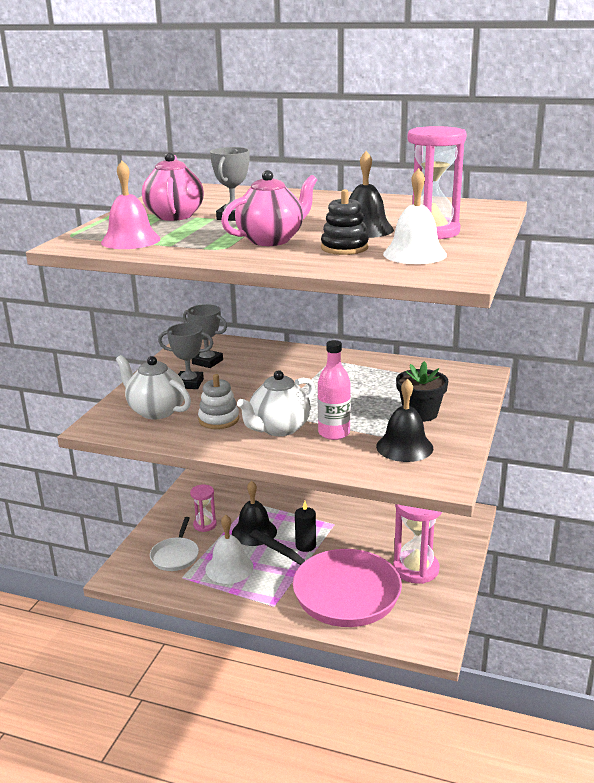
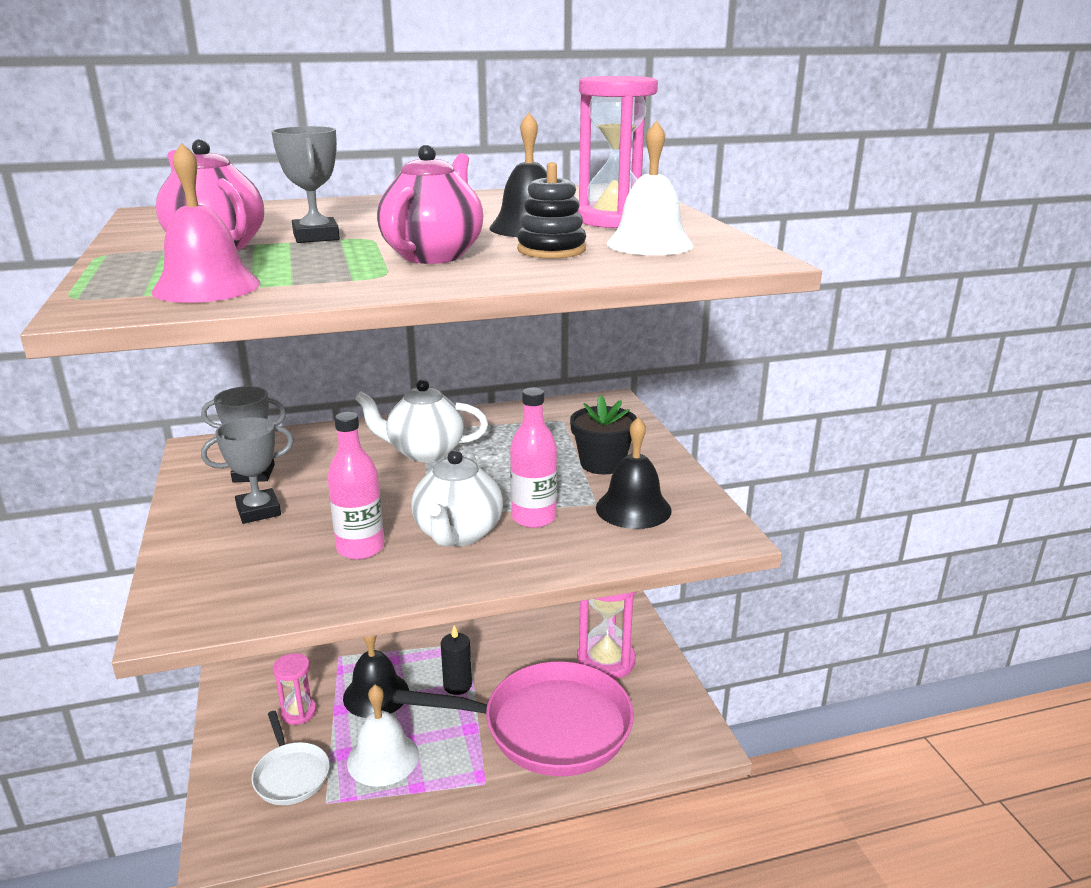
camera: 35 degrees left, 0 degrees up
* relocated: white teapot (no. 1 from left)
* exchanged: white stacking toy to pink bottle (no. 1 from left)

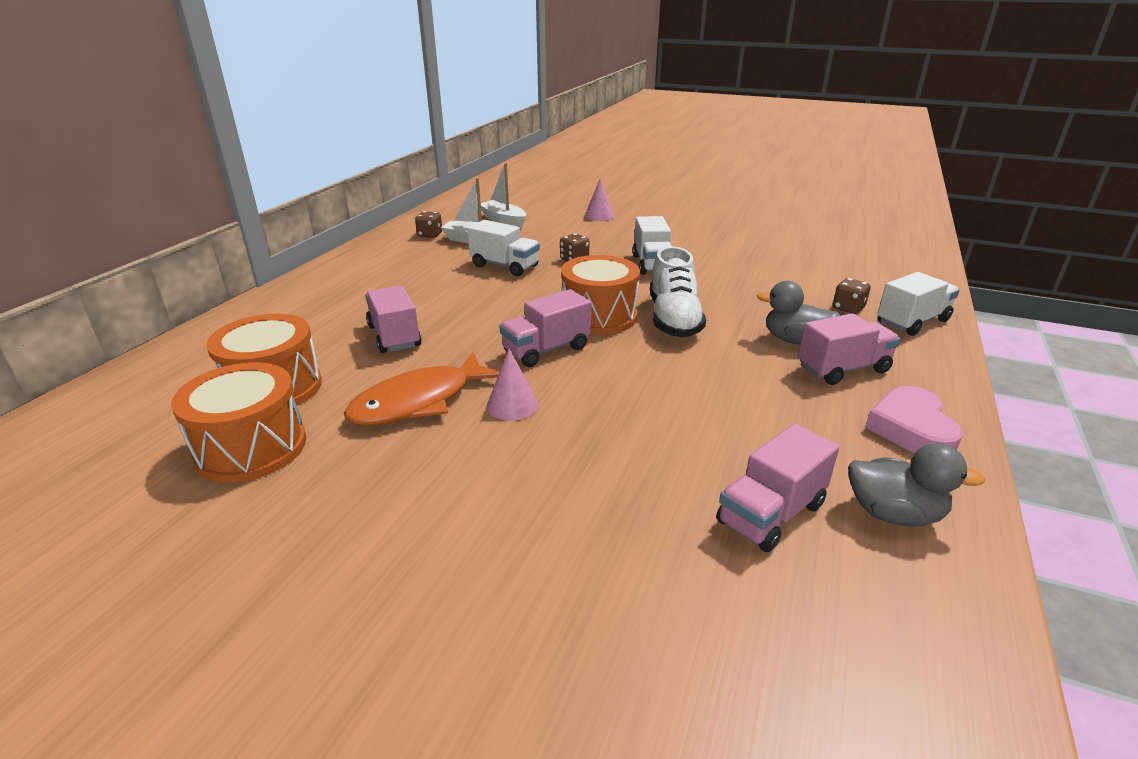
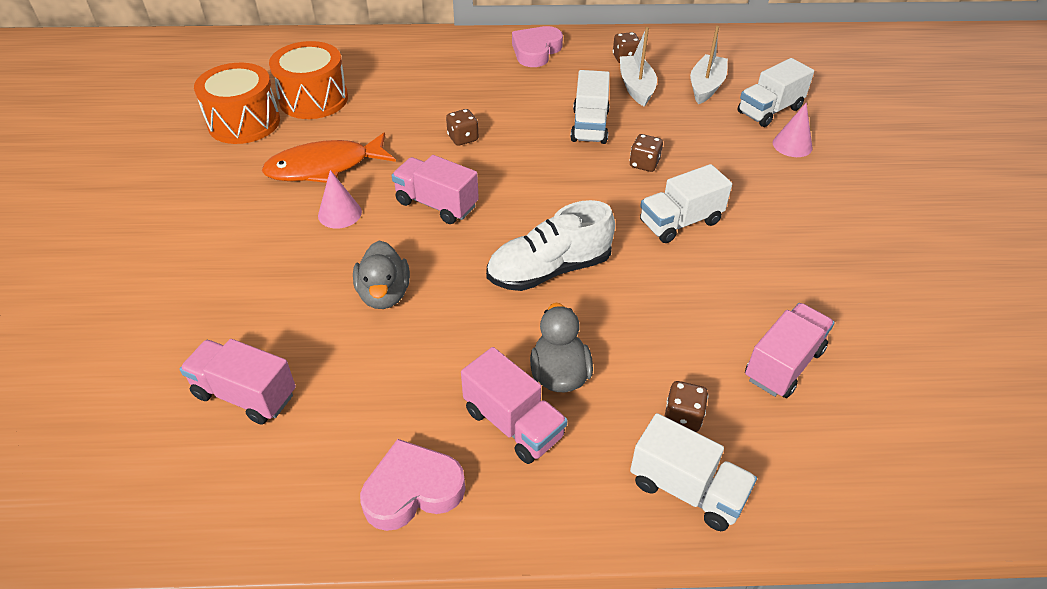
camera: 65 degrees right, 15 degrees up
* spun: orange fish 45 degrees counterclockwise
* relocated: pink truck (no. 1 from left in the first image) to pink truck (no. 4 from left)
* missing: orange drum (no. 3 from left)
* relocated: grey duck (no. 2 from left in the first image) to grey duck (no. 1 from left)
* appeared: brown dice (no. 1 from left)
* appeared: pink heart (no. 2 from left)
* appeared: white truck (no. 4 from left)

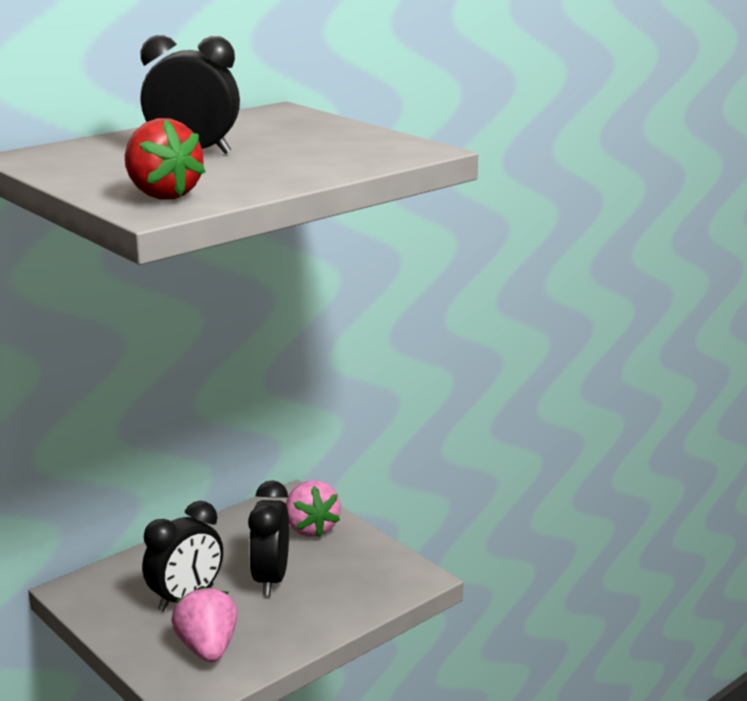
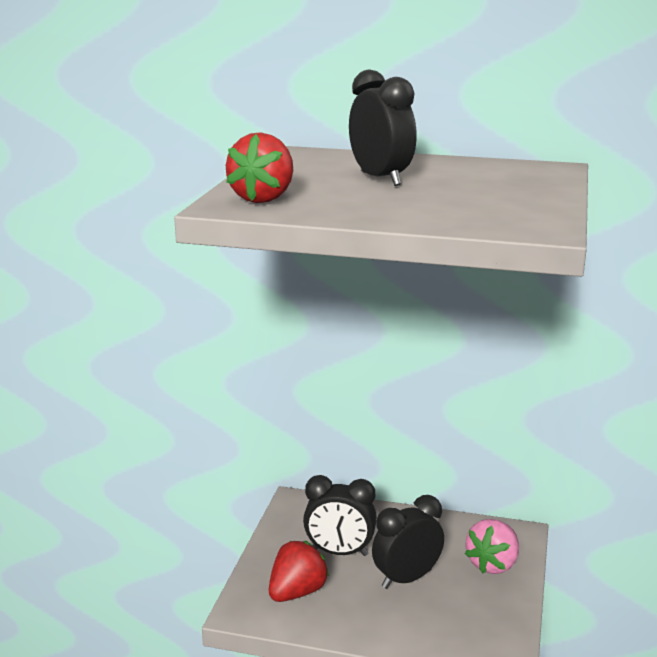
camera: 55 degrees right, 0 degrees up
* colour: pink strawberry (no. 1 from left) to red strawberry (no. 2 from left)

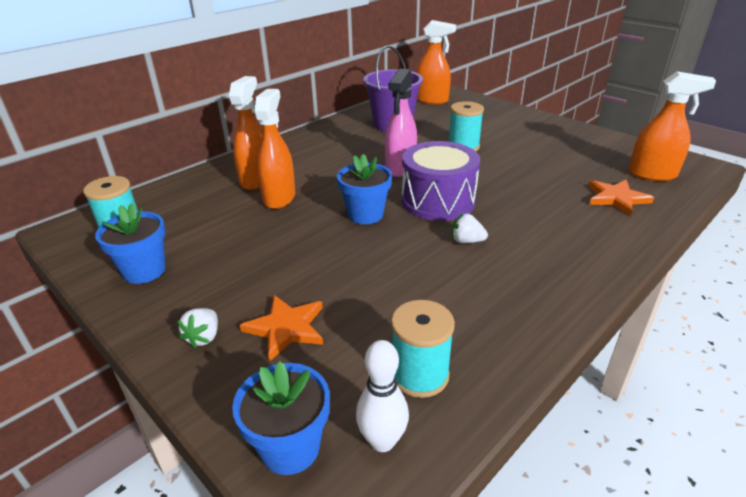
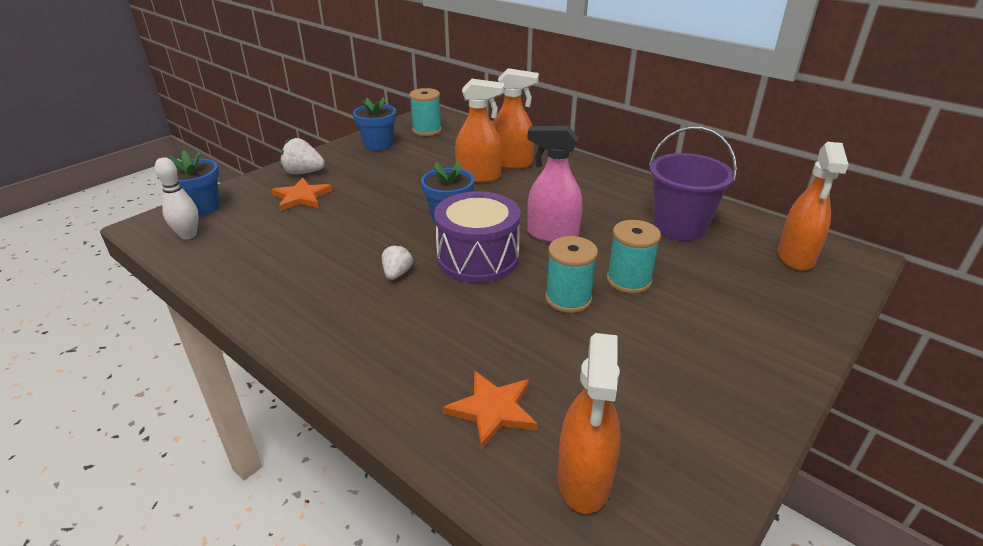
camera: 85 degrees right, 0 degrees up
* size: white strawberry (no. 1 from left) x1.51
* relocated: turquoise spool (no. 2 from left)

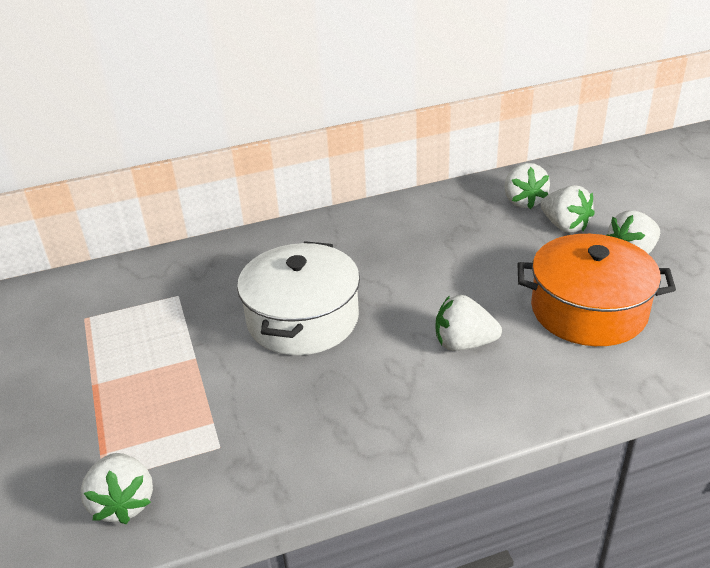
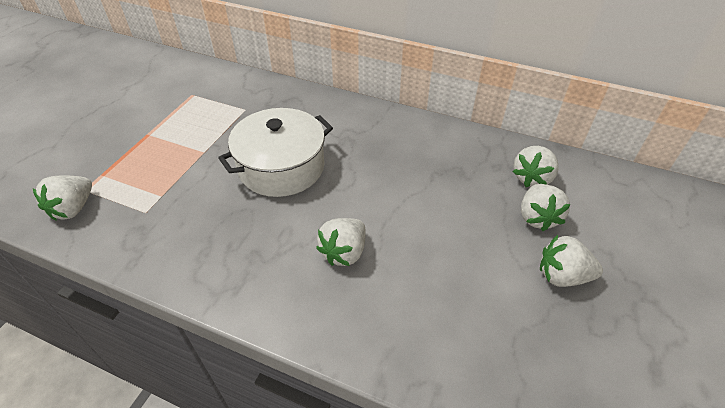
camera: 40 degrees right, 10 degrees up
* spun: white strawberry (no. 2 from left) 105 degrees counterclockwise
* missing: orange pot

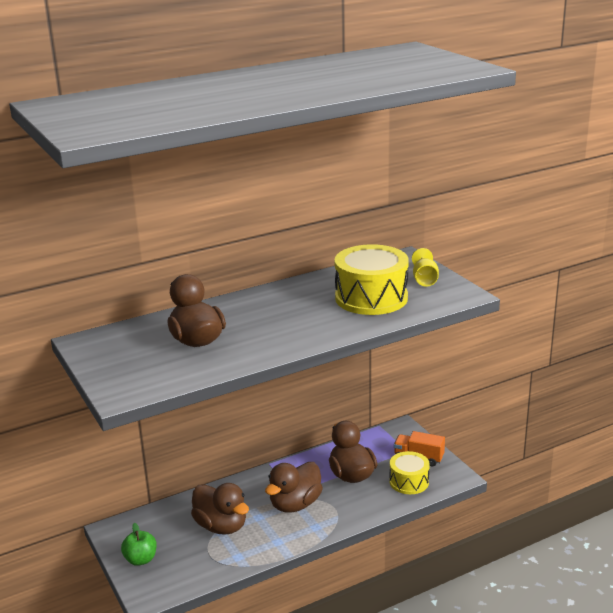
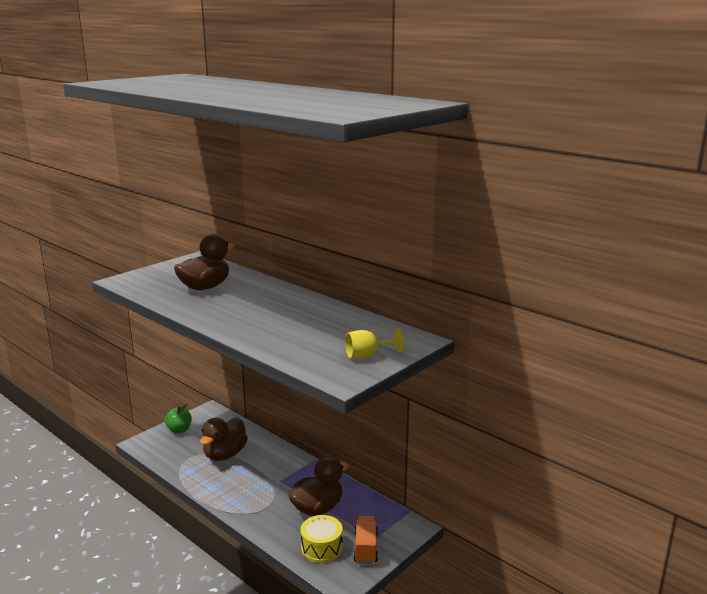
camera: 70 degrees right, 5 degrees down
* missing: brown duck (no. 3 from left)
* missing: yellow drum (no. 1 from left)

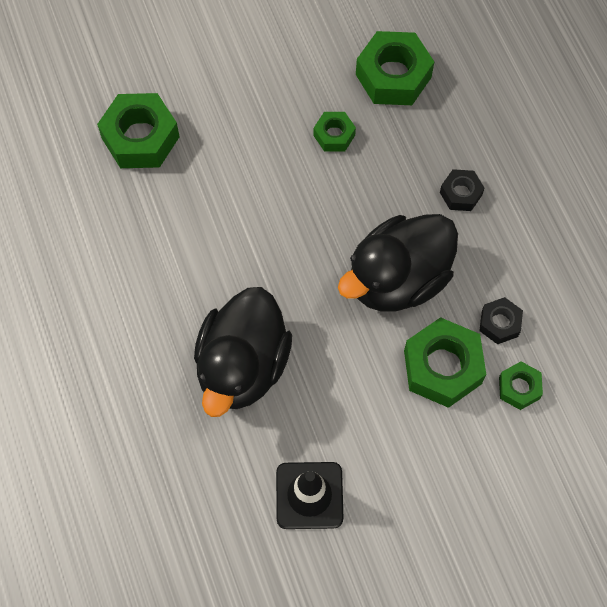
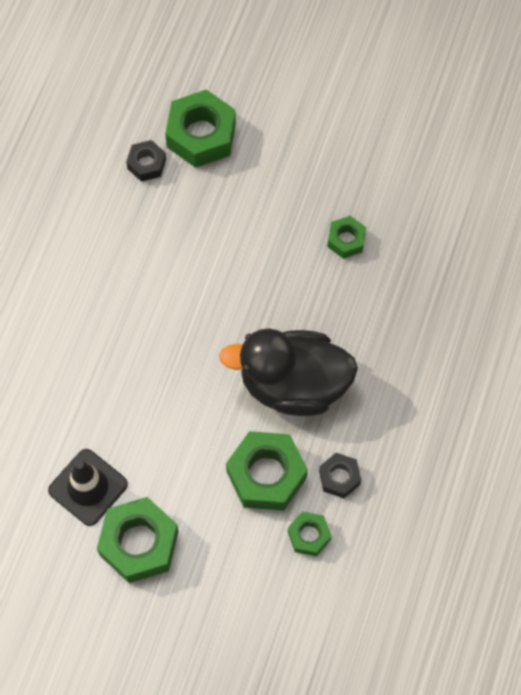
camera: 40 degrees right, 0 degrees up
* missing: black duck (no. 1 from left)
* relocated: green nut (no. 3 from left in the first image) to green nut (no. 1 from left)
* relocated: black nut (no. 1 from left)

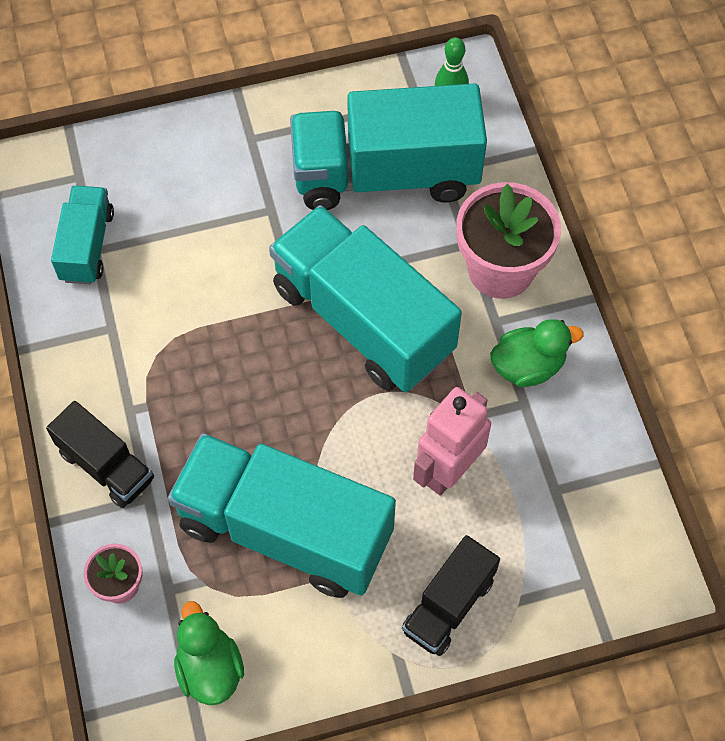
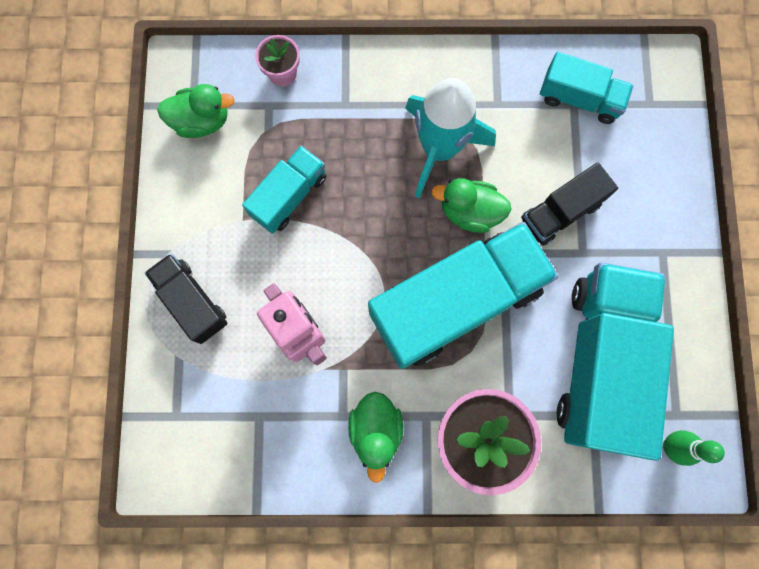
camera: 105 degrees right, 15 degrees up
* relocated: black truck (no. 1 from left in the first image) to black truck (no. 2 from left)
* size: turquoise truck (no. 2 from left in the first image) x0.52
* appeared: turquoise rocket
* appeared: green duck (no. 3 from left)

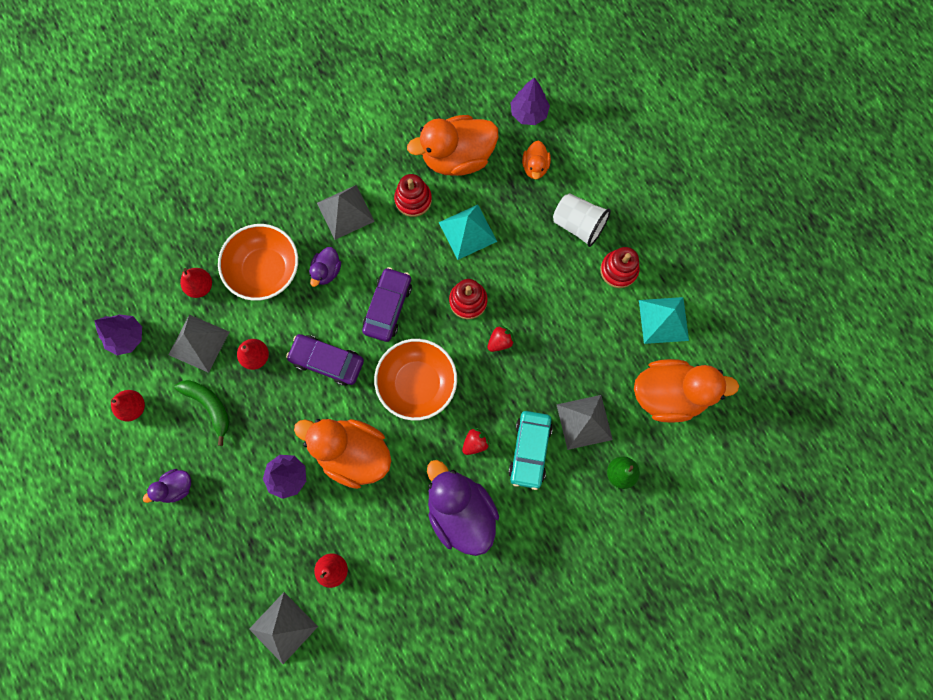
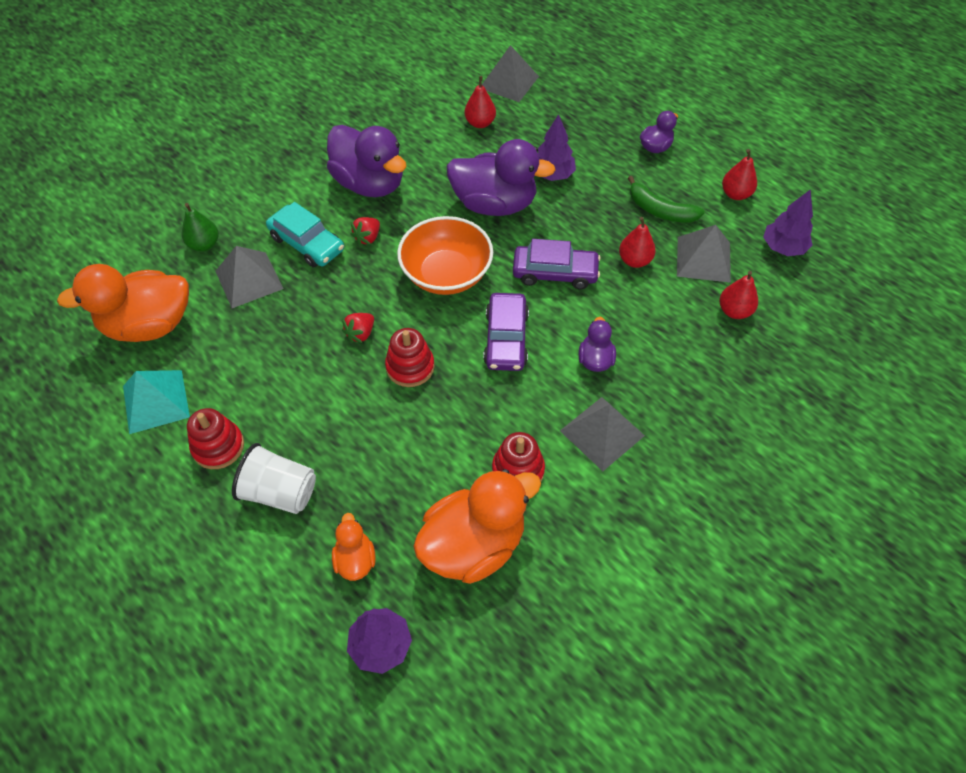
camera: 165 degrees right, 20 degrees down
* missing: orange bowl (no. 1 from left)
* colour: orange duck (no. 1 from left) to purple duck (no. 2 from left)
* missing: turquoise pyramid (no. 1 from left)
* spun: turquoise car 135 degrees clockwise

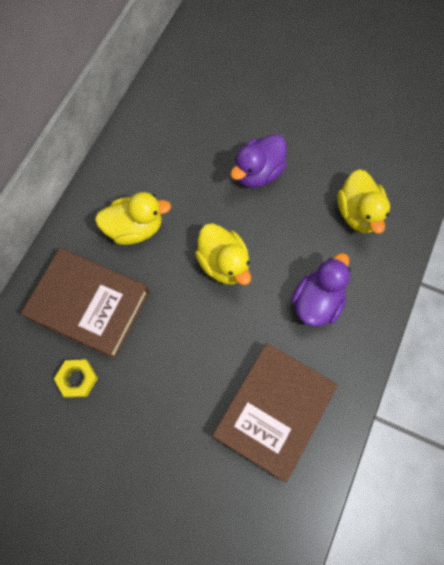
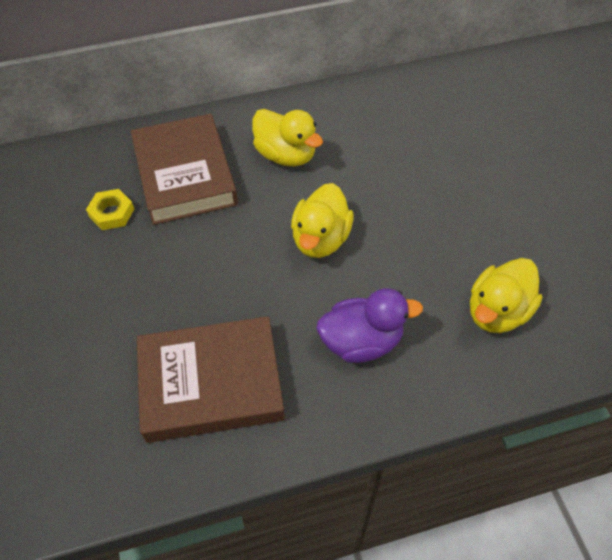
camera: 50 degrees right, 15 degrees down
* missing: purple duck (no. 1 from left)

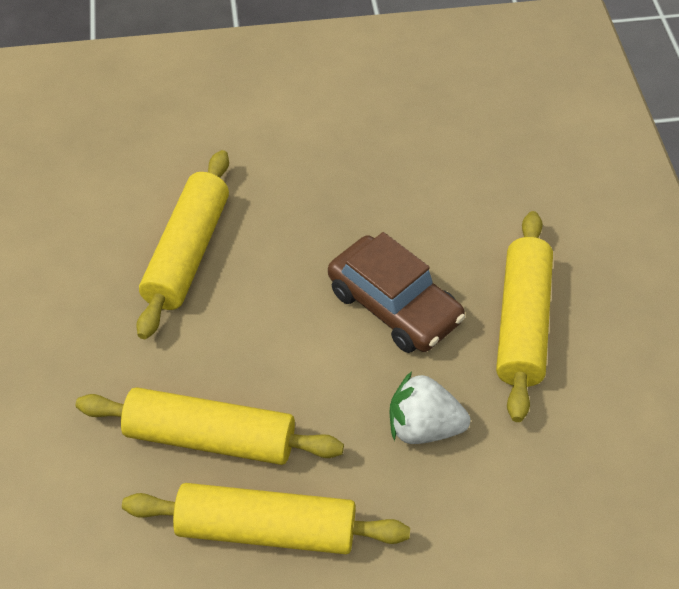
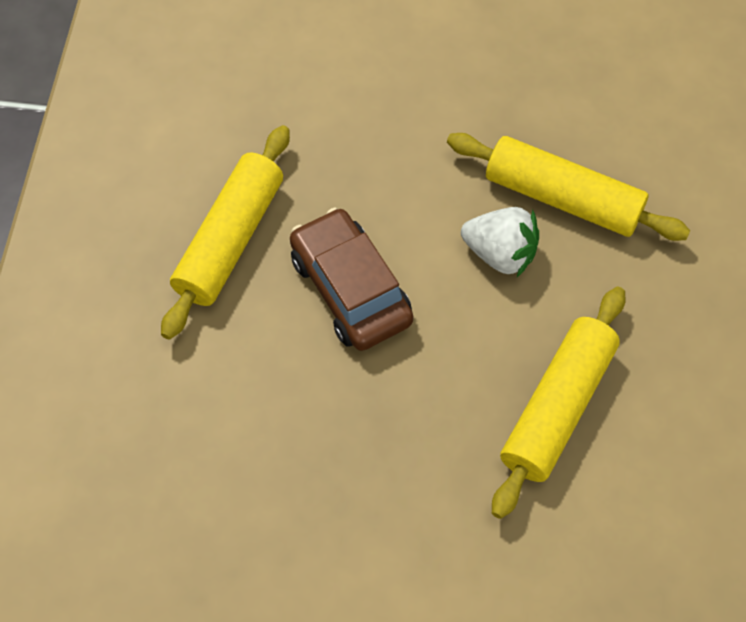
camera: 165 degrees left, 10 degrees up
* missing: yellow rolling pin (no. 3 from left)
* relocated: white strawberry

